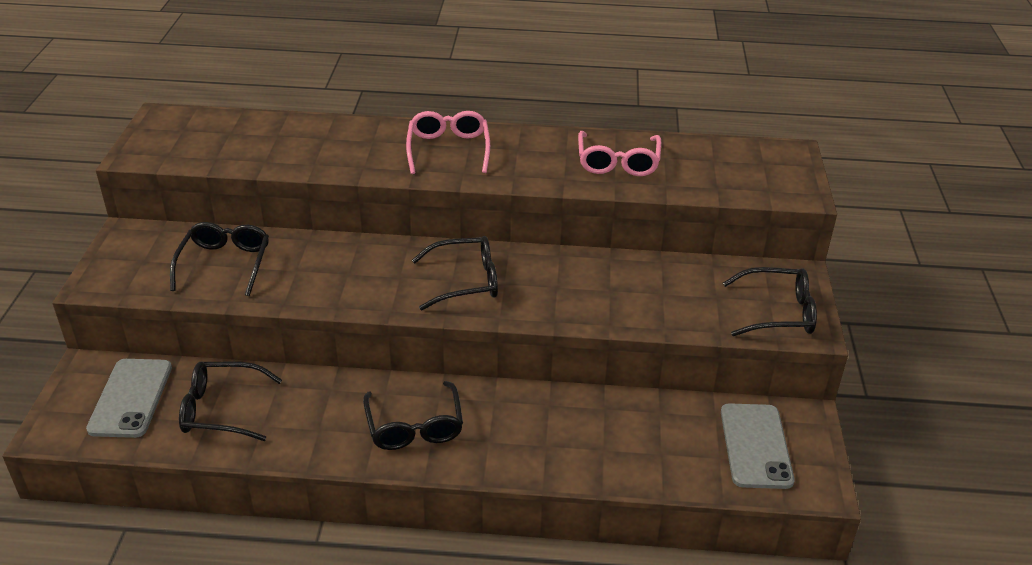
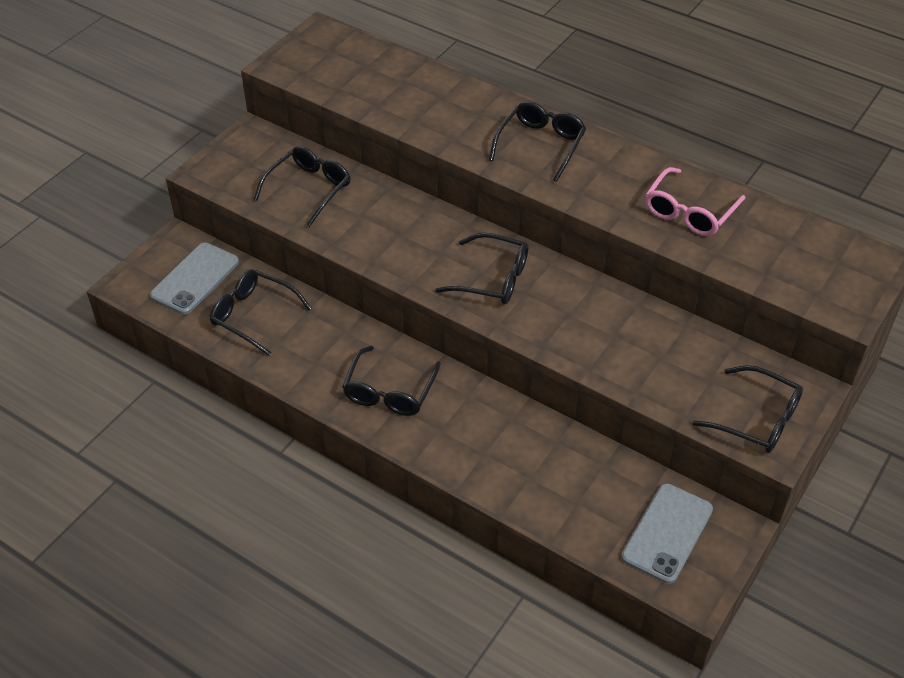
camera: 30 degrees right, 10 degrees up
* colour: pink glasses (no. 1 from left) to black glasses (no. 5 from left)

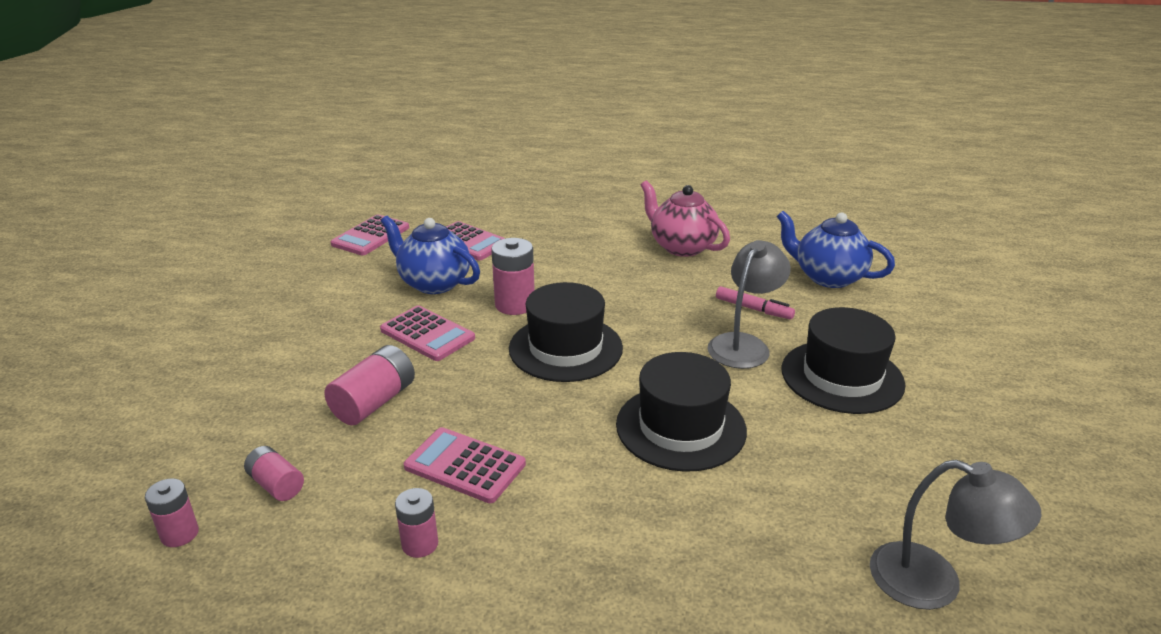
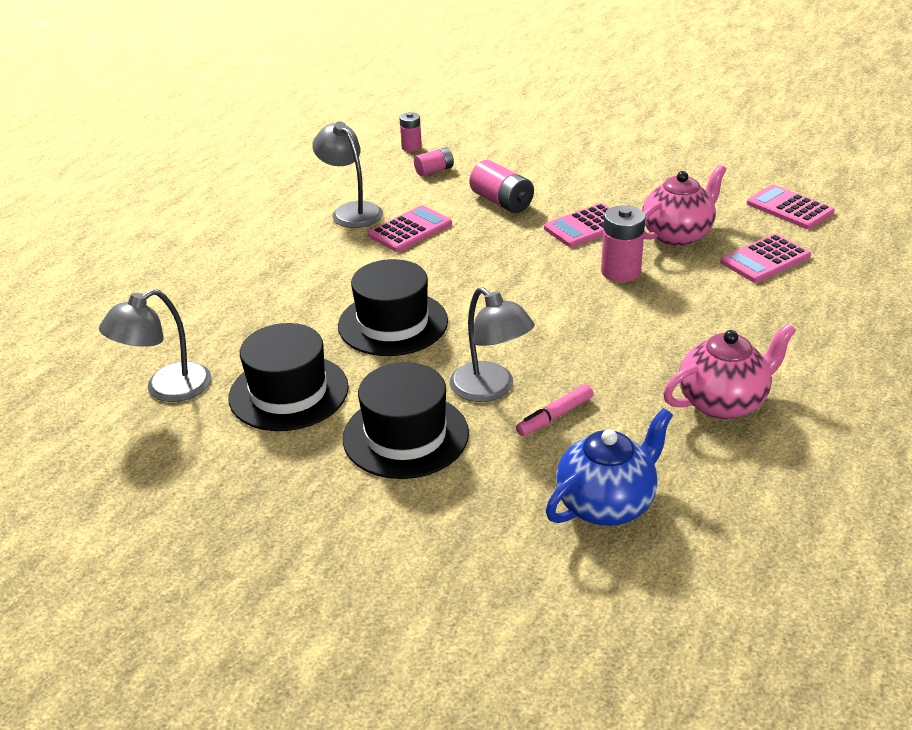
camera: 110 degrees right, 5 degrees up
* colour: blue teapot (no. 1 from left) to pink teapot (no. 1 from left)
* exchanged: pink battery (no. 4 from left) to grey lamp (no. 2 from left)
* relocated: black hat (no. 1 from left)

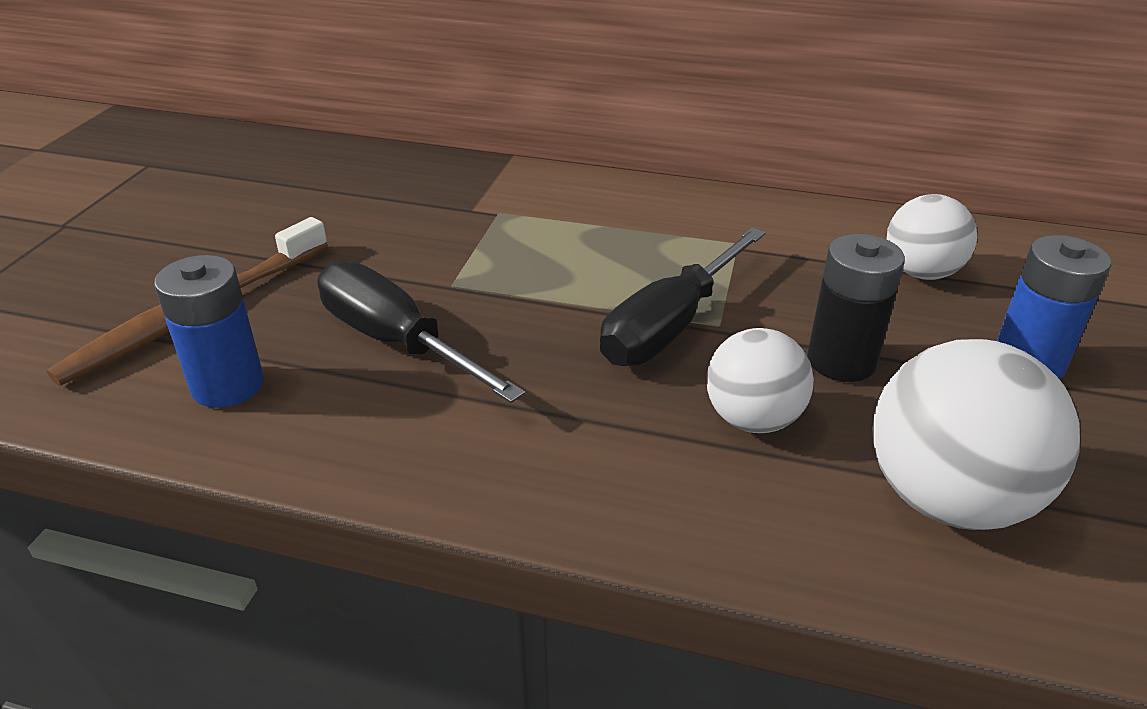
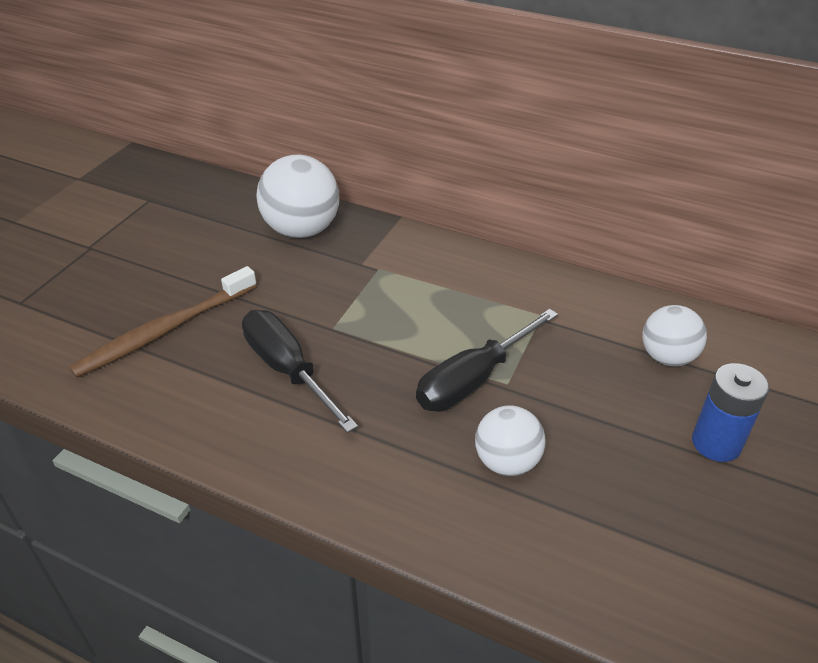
camera: 10 degrees right, 5 degrees up
* missing: blue battery (no. 1 from left)
* missing: black battery
* relocated: white ball (no. 3 from left in the first image) to white ball (no. 1 from left)

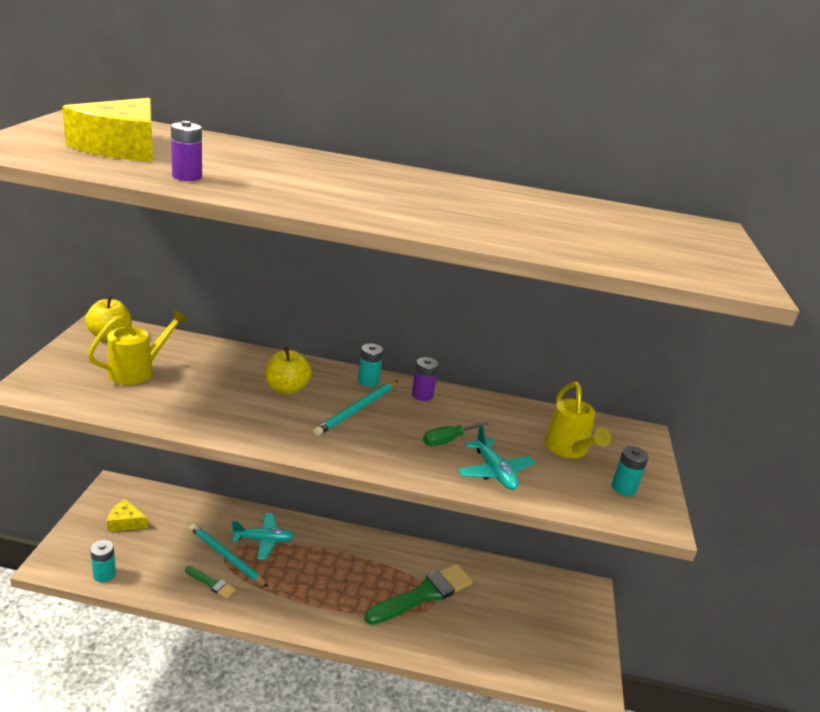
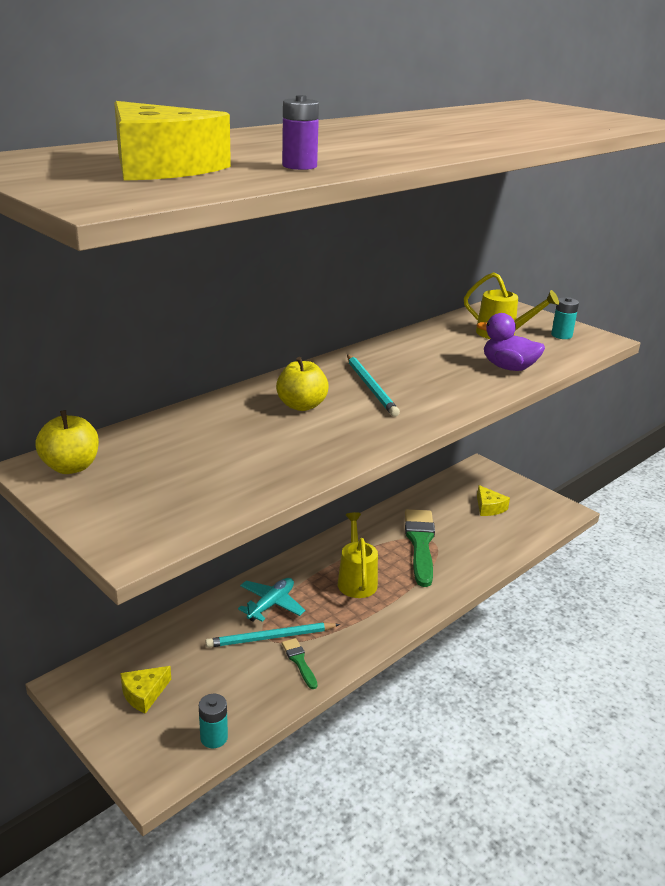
camera: 50 degrees left, 0 degrees up
* relocated: yellow watering can (no. 1 from left)
* spun: green brush (no. 1 from left) 90 degrees counterclockwise
* missing: turquoise battery (no. 2 from left)
* missing: purple battery (no. 2 from left)
* missing: green screwdriver
* exchanged: turquoise plane (no. 2 from left) to purple duck
* appeared: yellow cheese (no. 3 from left)

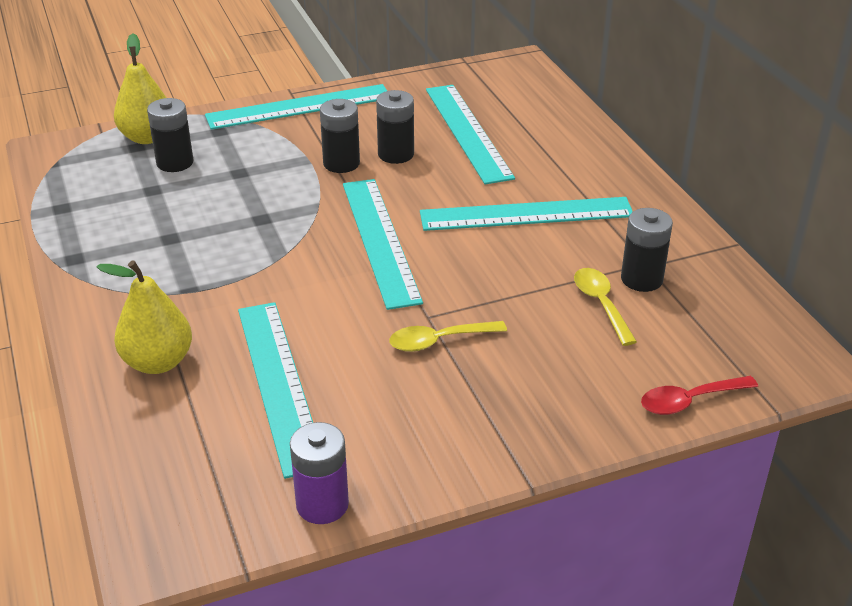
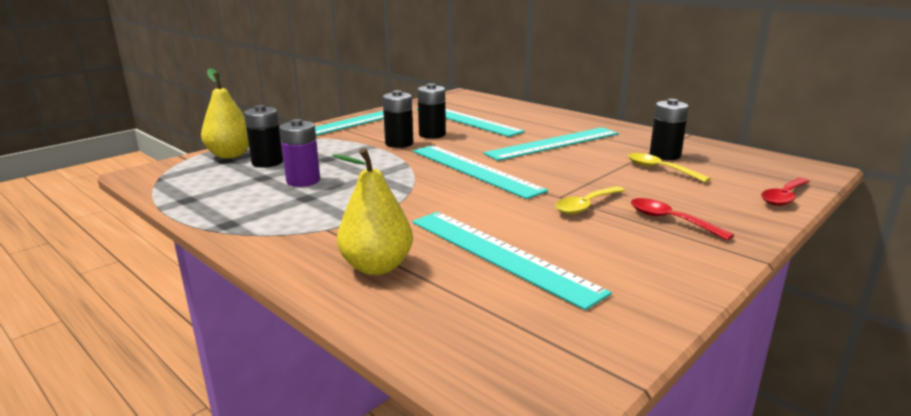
camera: 25 degrees left, 15 degrees down
* relocated: purple battery
* appeared: red spoon (no. 1 from left)

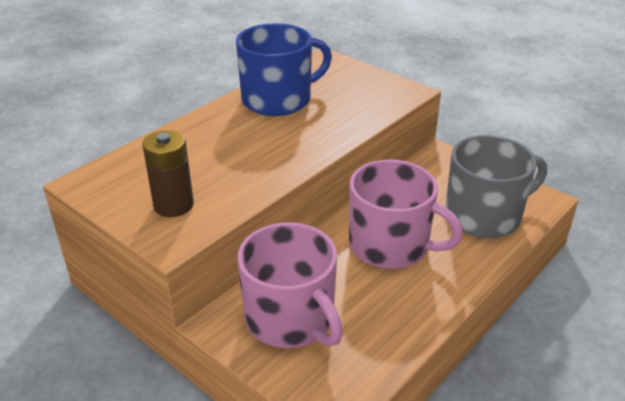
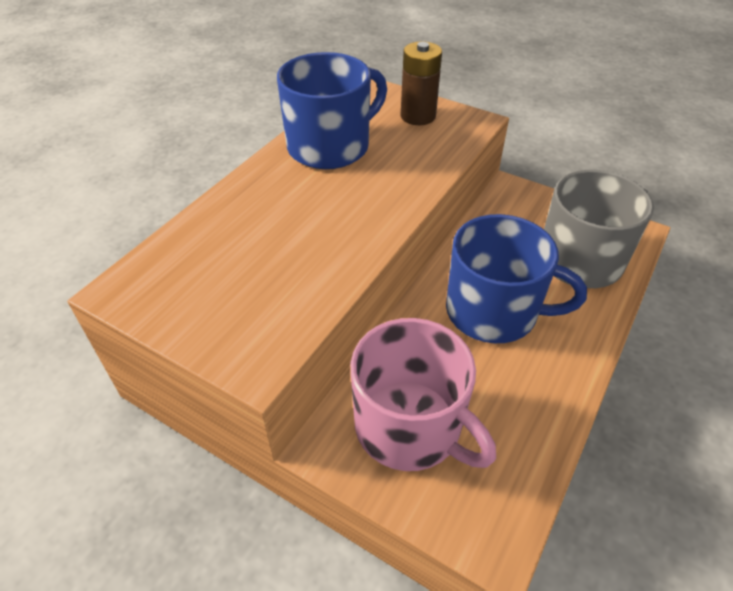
camera: 10 degrees left, 10 degrees up
* relocated: brown battery
* colour: pink mug (no. 2 from left) to blue mug (no. 2 from left)

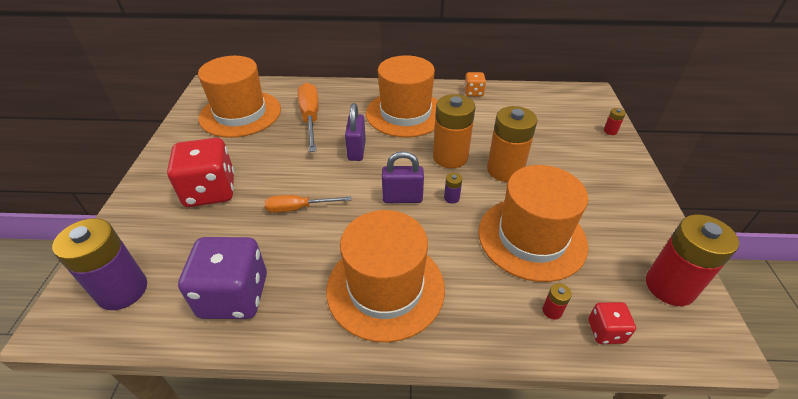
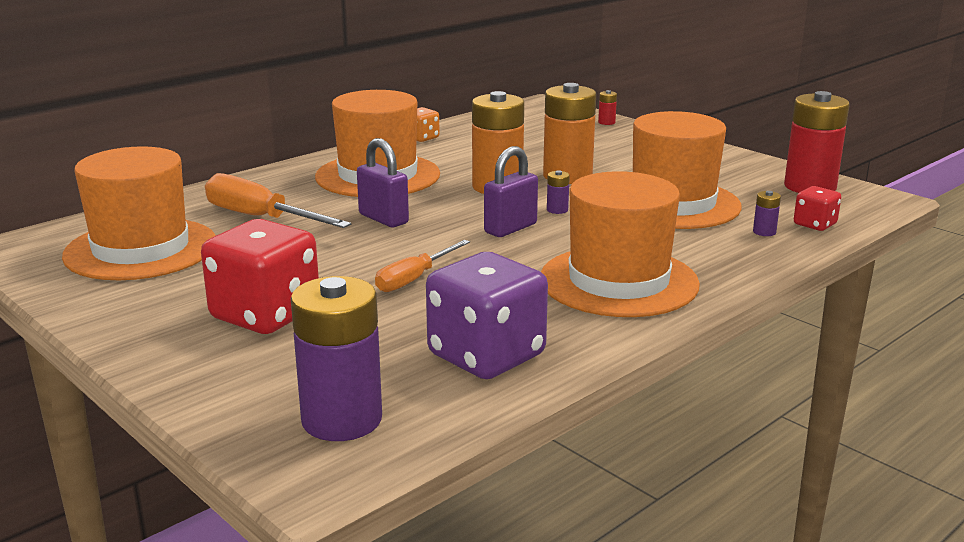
camera: 45 degrees left, 20 degrees down
* colour: red battery (no. 1 from left) to purple battery (no. 3 from left)

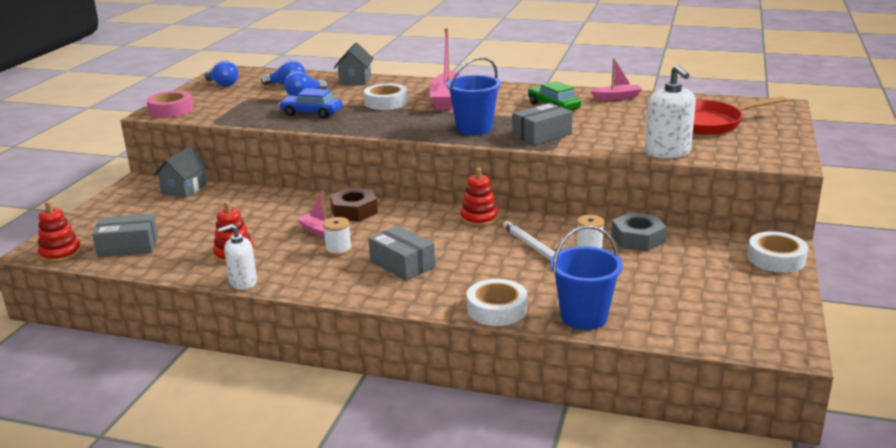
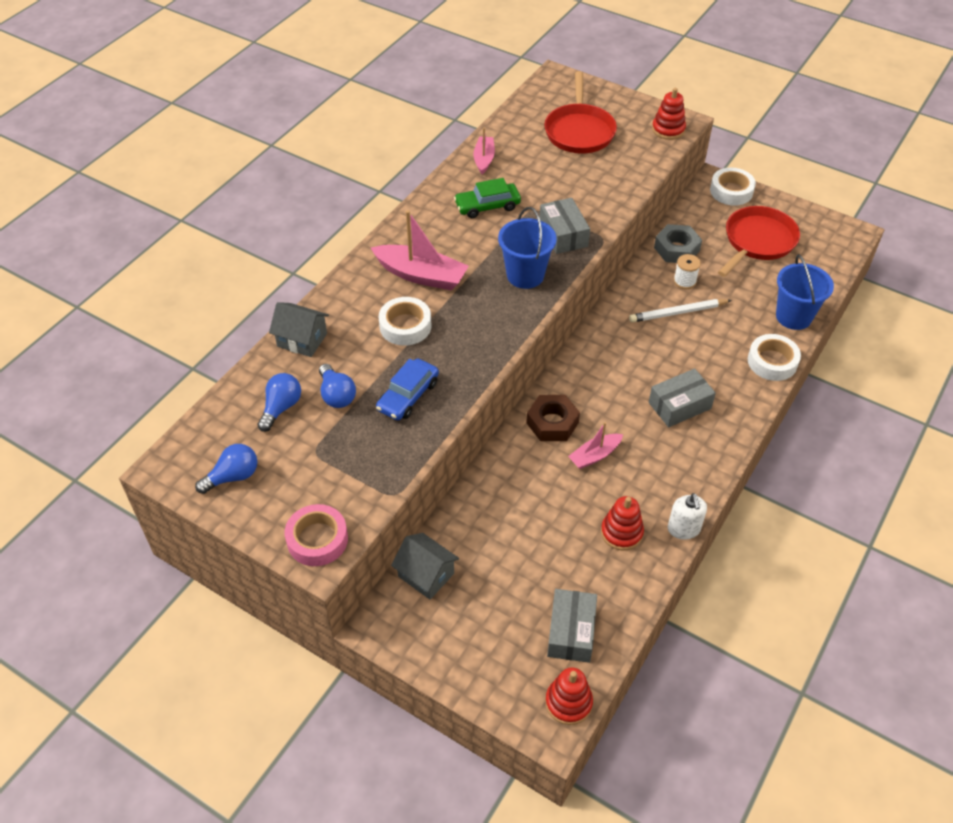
camera: 75 degrees left, 25 degrees up
* missing: white spool (no. 1 from left)
* relocated: red stacking toy (no. 3 from left)
* missing: white soap dispenser (no. 2 from left)
* appeared: red pan (no. 2 from left)

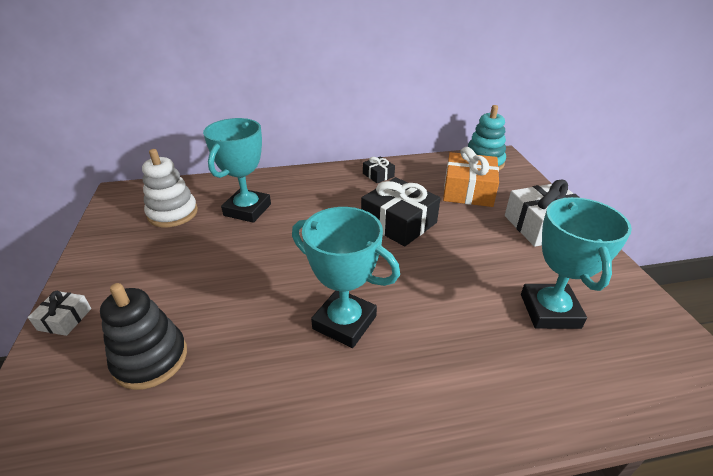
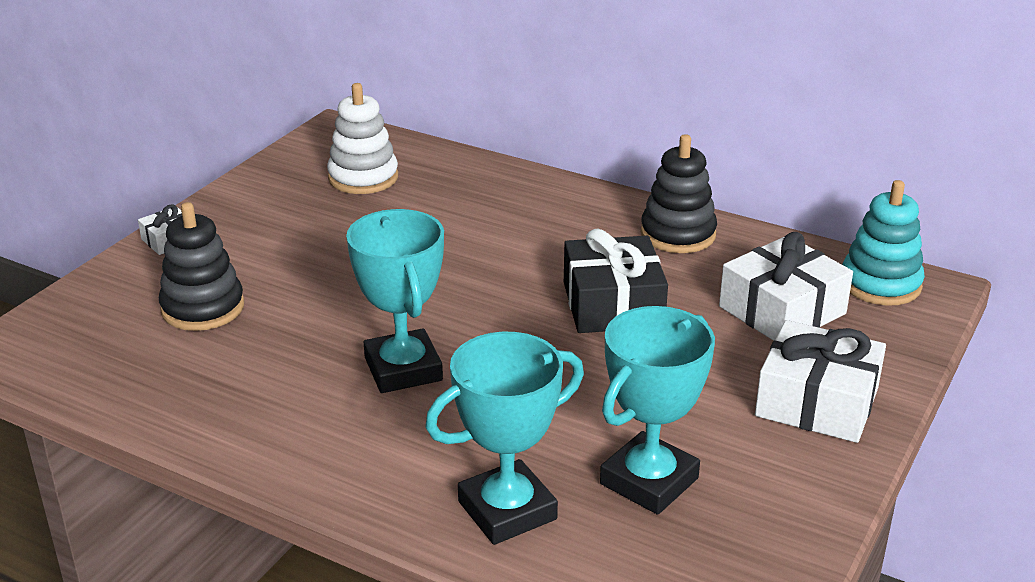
camera: 40 degrees right, 5 degrees down
* relocated: turquoise trophy (no. 1 from left in the first image) to turquoise trophy (no. 2 from left)
* exchanged: black gift (no. 1 from left) to black stacking toy (no. 2 from left)
* colour: orange gift to white gift (no. 2 from left)

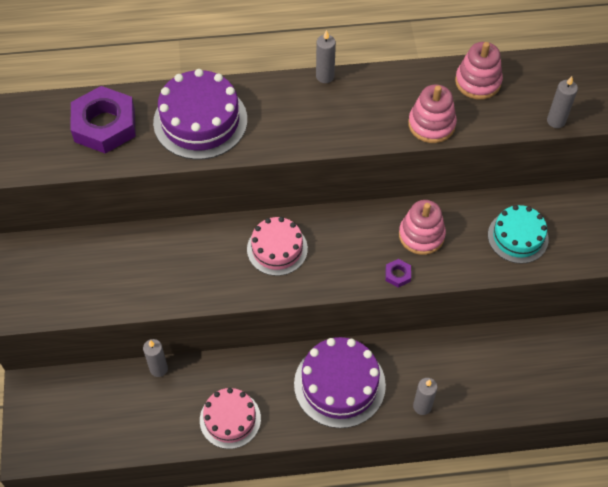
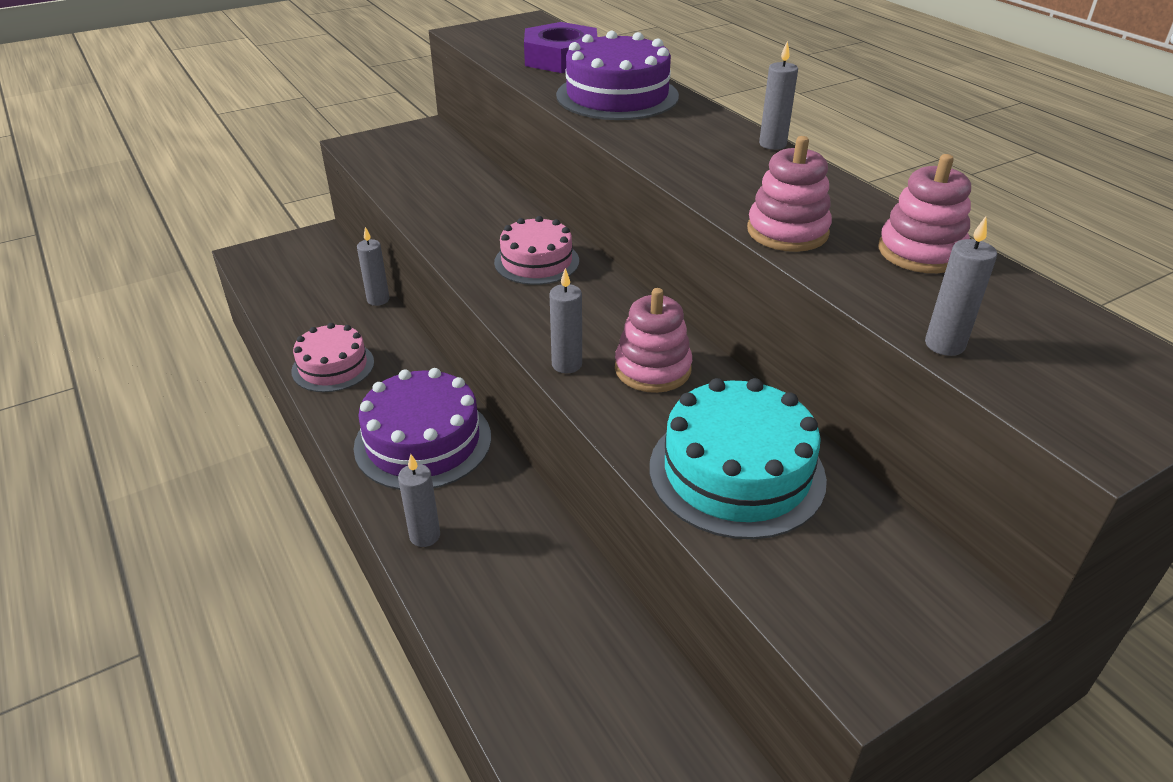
camera: 65 degrees right, 20 degrees down
* exchanged: purple nut (no. 2 from left) to grey candle (no. 3 from left)
* size: turquoise cake x1.52

